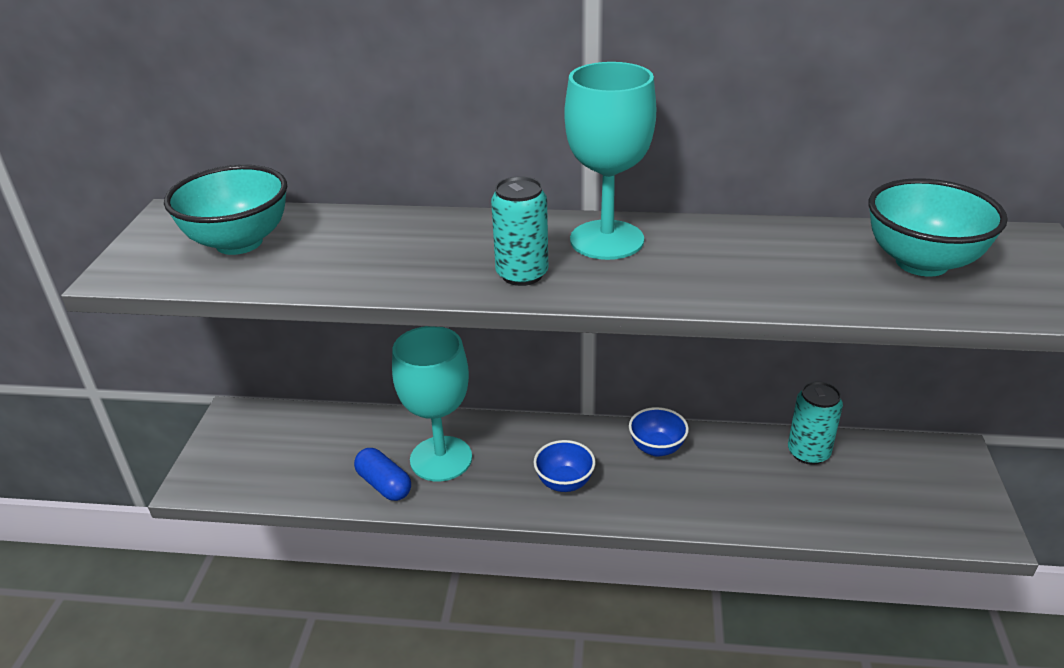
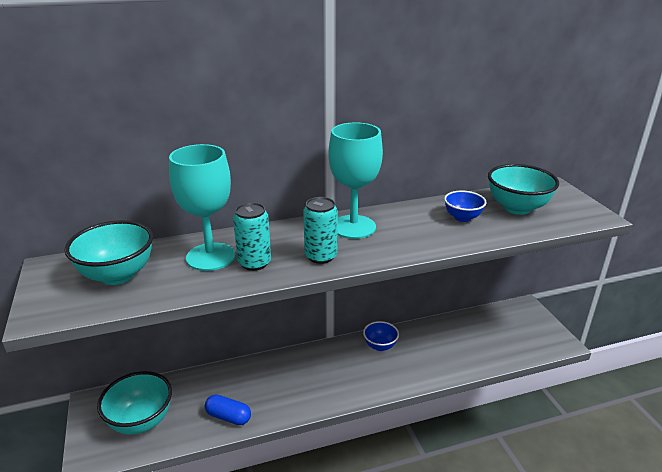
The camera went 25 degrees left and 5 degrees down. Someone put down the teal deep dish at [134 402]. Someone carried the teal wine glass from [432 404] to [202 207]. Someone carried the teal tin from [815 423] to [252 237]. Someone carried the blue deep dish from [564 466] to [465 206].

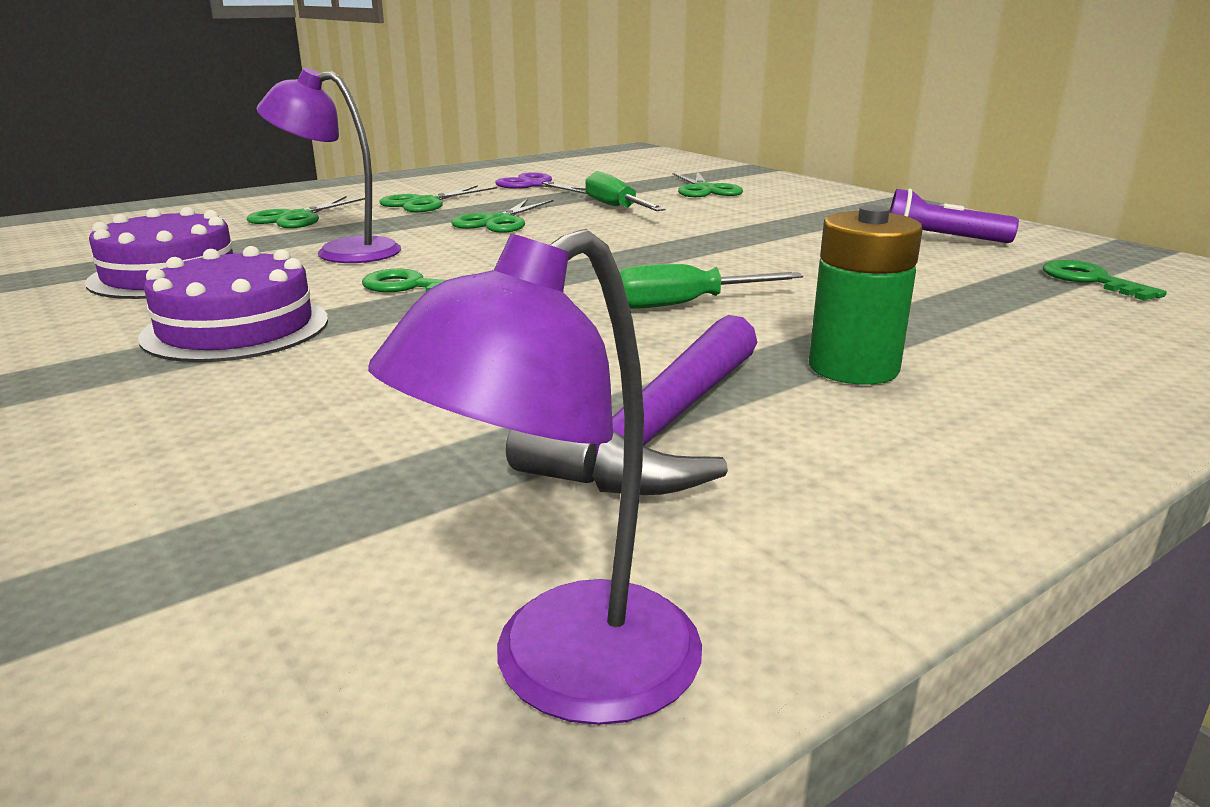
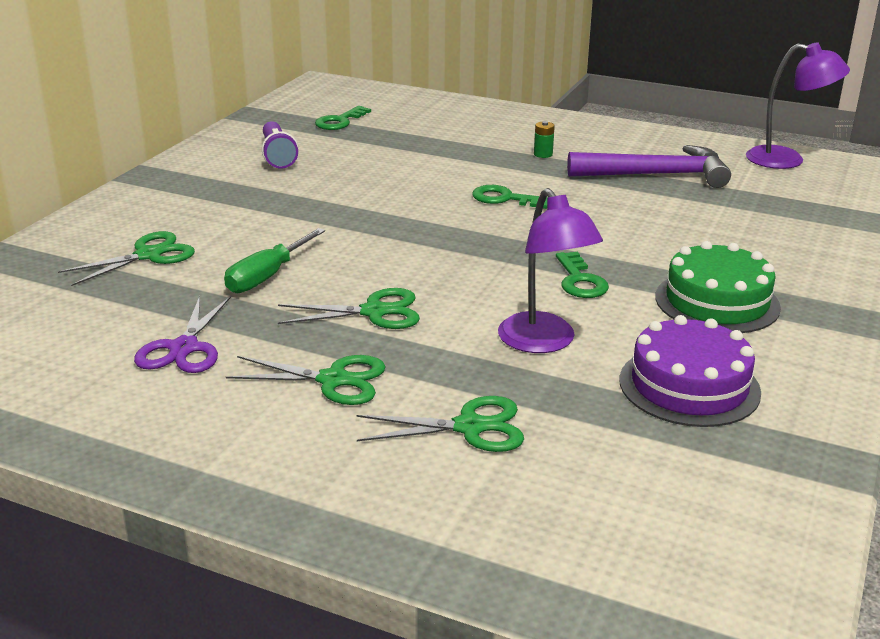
The camera went 120 degrees left and 5 degrees up. Someone swapped the leaf-green hand screwdriver at [711 286] for the leaf-green key at [510 197]. Someone scaled the leaf-green power cell at [866 295] by 0.45. Someone repainted the royal purple cake at [233 304], which became the leaf-green cake at [718 287].

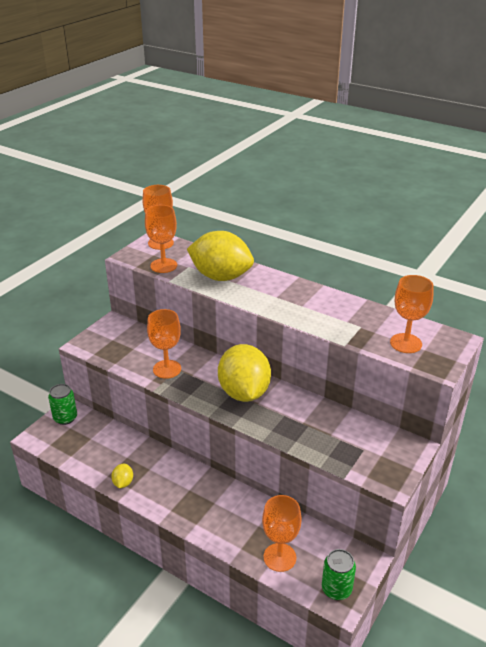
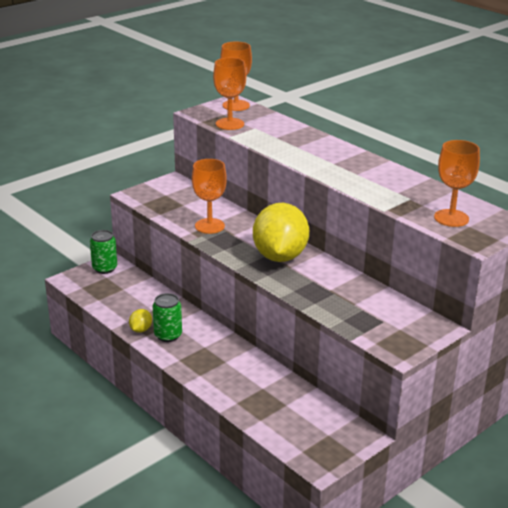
The camera went 15 degrees right and 5 degrees down. Someone carried the leaf-green tin from [339 574] to [167 317]. Someone took away the yellow lemon at [220 256]. Someone took away the orange wine glass at [282 533].

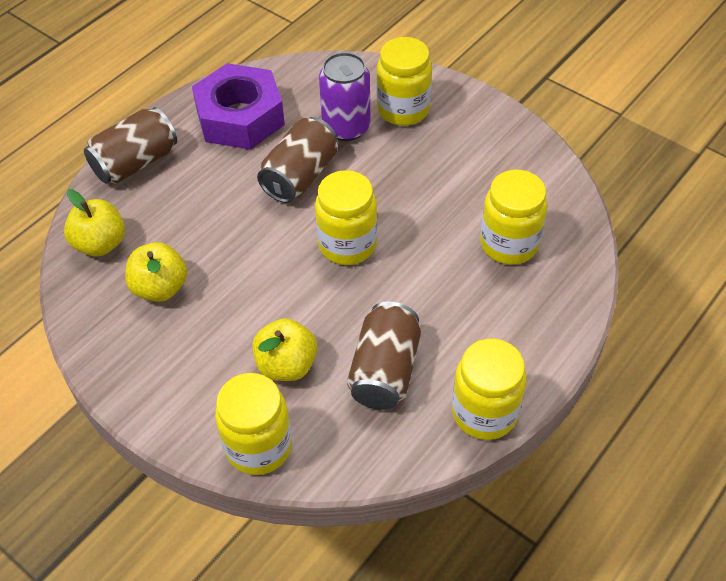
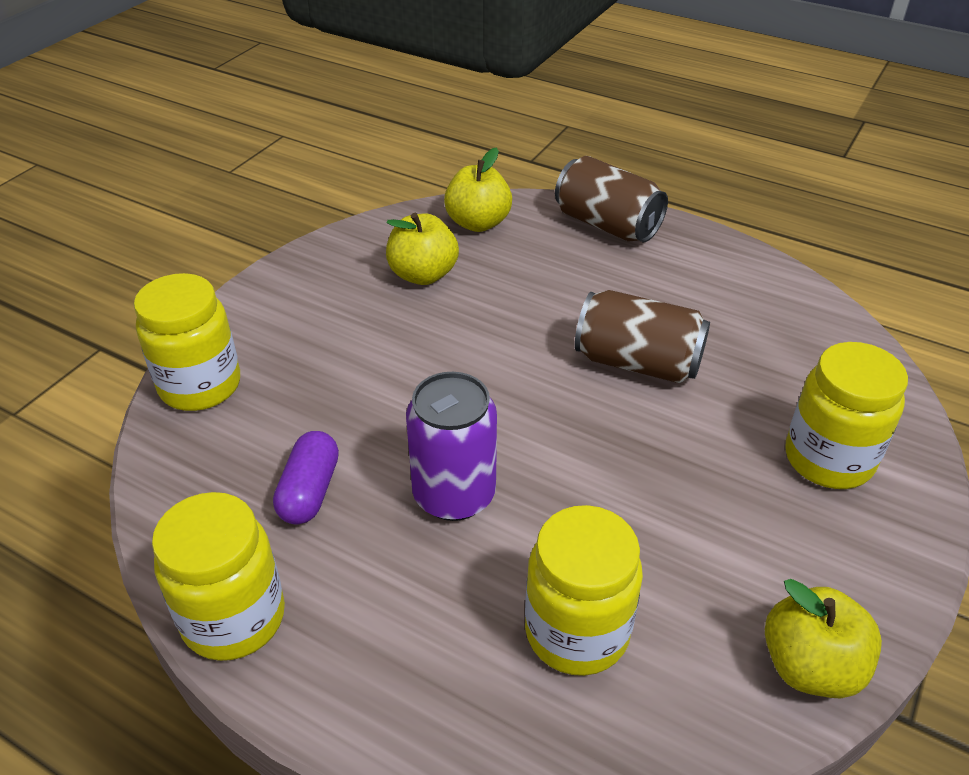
The camera went 80 degrees right and 10 degrees down. Someone swapped the russet tin at [384 355] for the royal purple pill shape at [306 477]. Someone carried the royal purple tin from [345 96] to [451 446]. Someone carried the yellow apple from [284 349] to [823 638]. Someone took away the royal purple nut at [238 106]. Someone took away the yellow jam jar at [346 217].

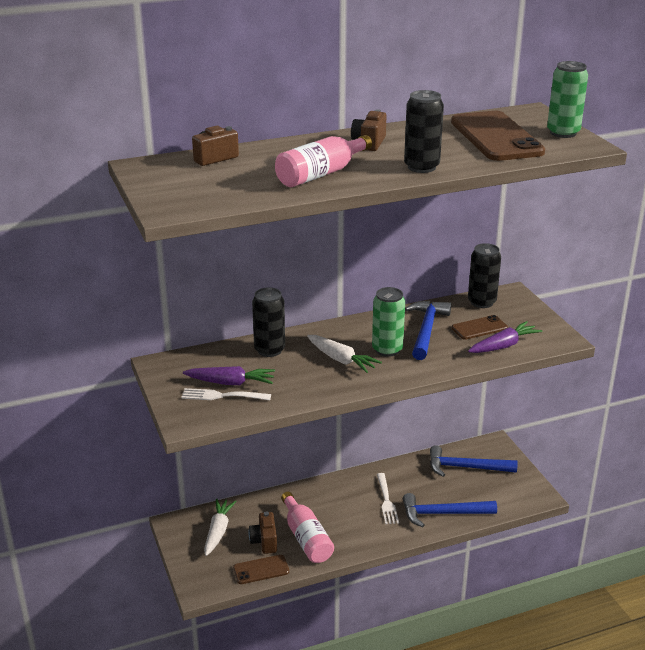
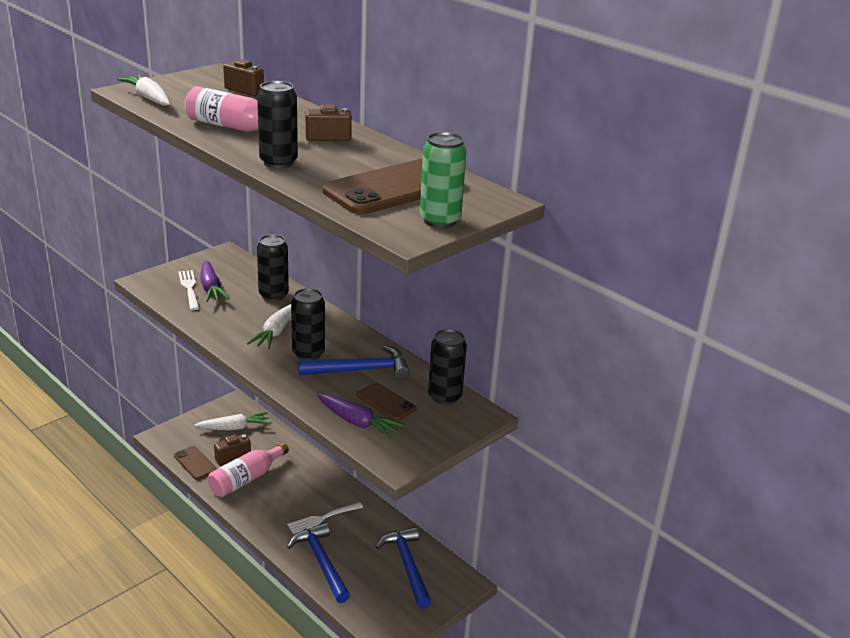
The camera went 65 degrees right and 0 degrees up. Someone put down the pure white carrot at [143 90]. Someone repainted the leaf-green tin at [388 322], which became the ebony tin at [308 324].

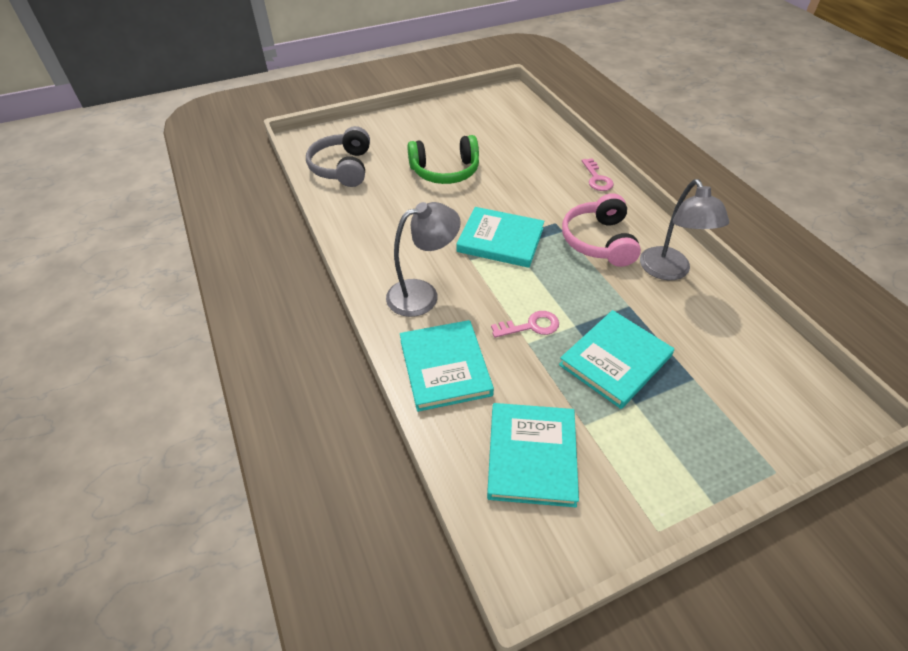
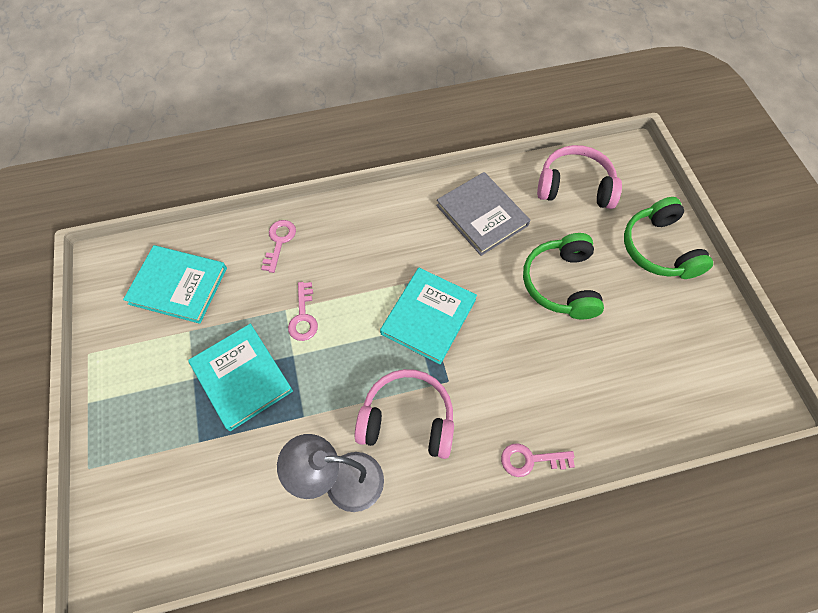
The camera went 100 degrees right and 15 degrees up. Someone swapped the teal hardcover at [447 366] for the rosy key at [278 246]. Someone put down the grey hardcover at [483 214]. Someone repainted the grey headphones at [338 156], which became the rosy headphones at [579 177]. Someone put down the leaf-green headphones at [668 238]. Someone took away the grey lamp at [423 259].

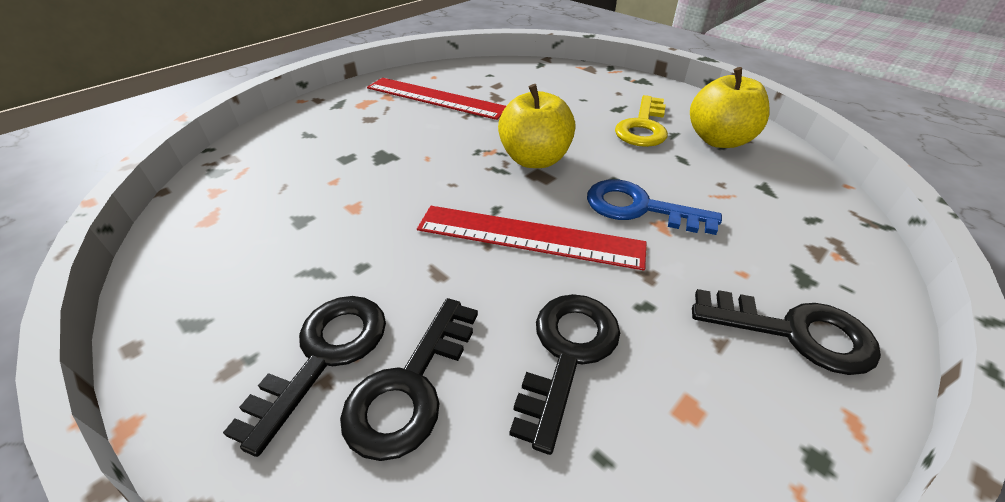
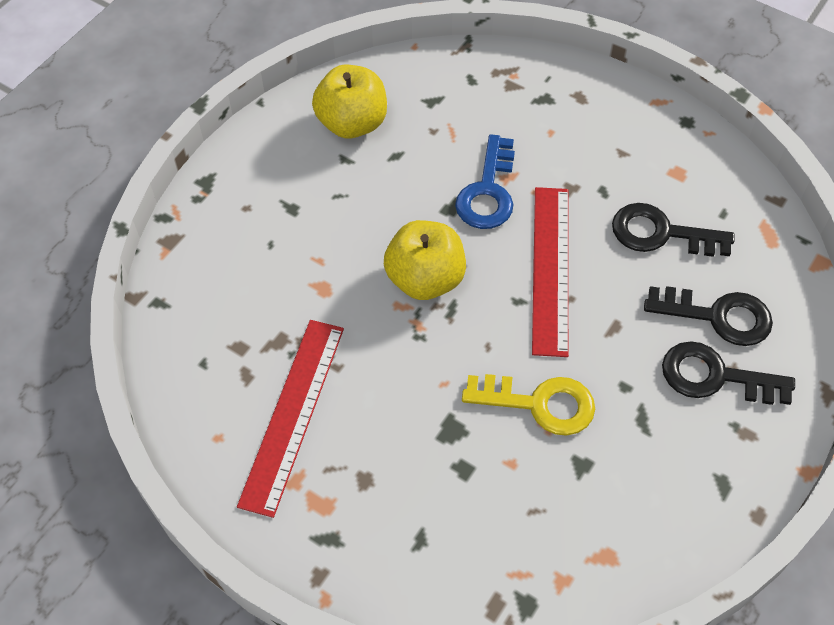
The camera went 100 degrees left and 15 degrees up. Someone carried the yellow key from [641 121] to [528 405]. Someone took away the ebony key at [786 332].

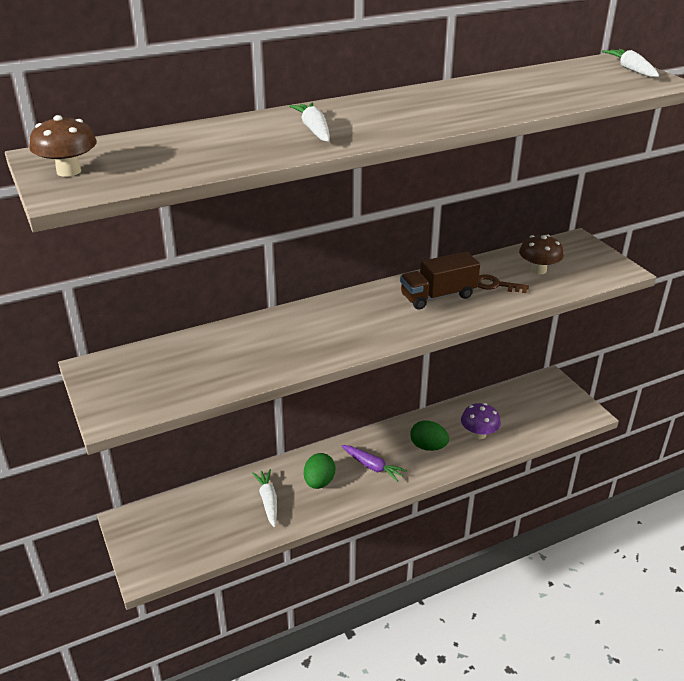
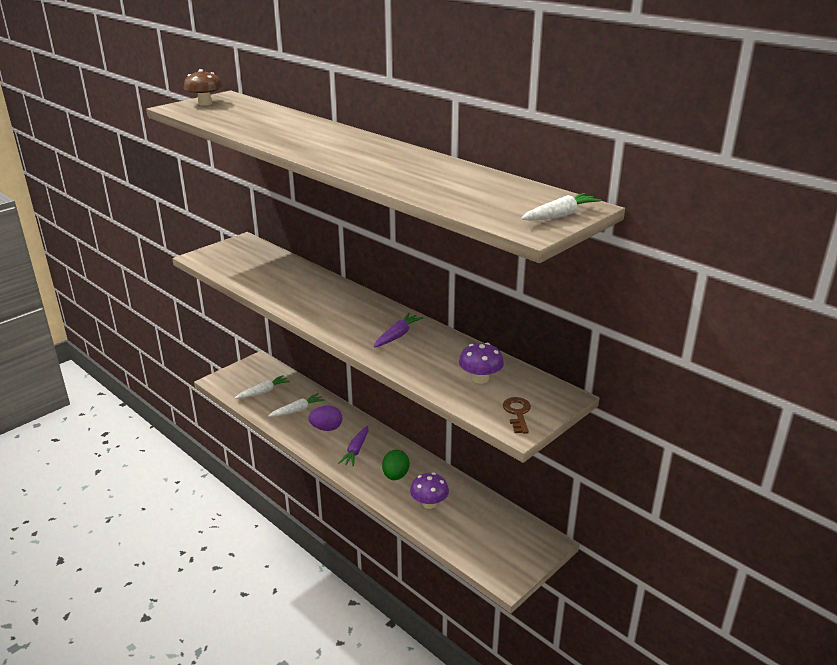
The camera went 70 degrees right and 5 degrees down. Someone carried the pure white carrot from [309 122] to [262 387]. Someone repainted the leaf-green toy egg at [319 471], which became the royal purple toy egg at [325 418]. Someone swapped the russet lorry at [440 280] for the royal purple carrot at [398 330]. Someone repainted the russet toadstool at [541 255], which became the royal purple toadstool at [481 363]. Someone carried the russet key from [503 283] to [517 415].

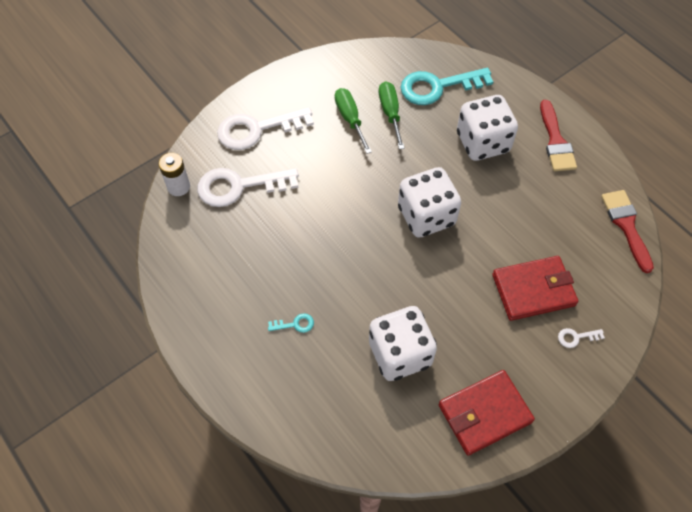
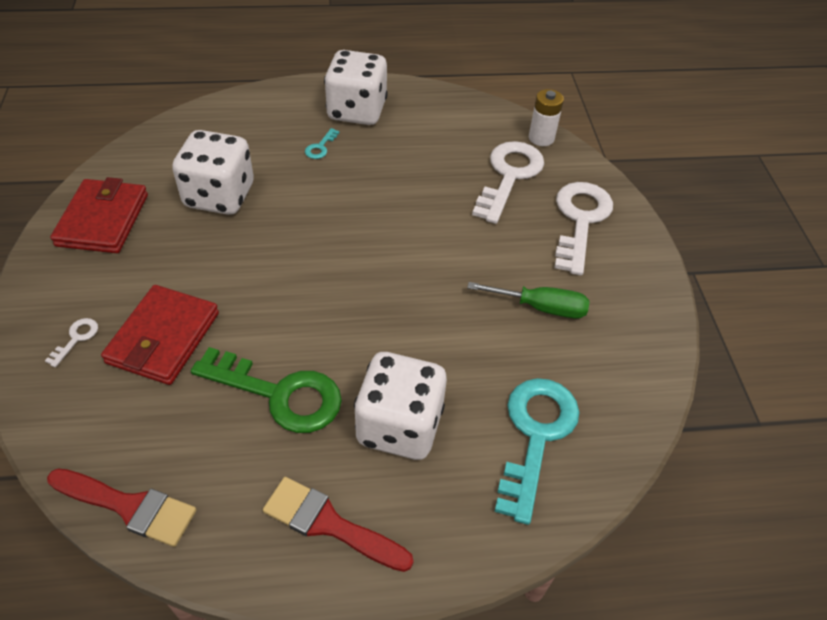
The camera went 120 degrees right and 10 degrees down. Someone put down the leaf-green key at [266 390]. Someone carried the pure white die from [429 202] to [356 87]. Someone took away the leaf-green hand screwdriver at [392 115].

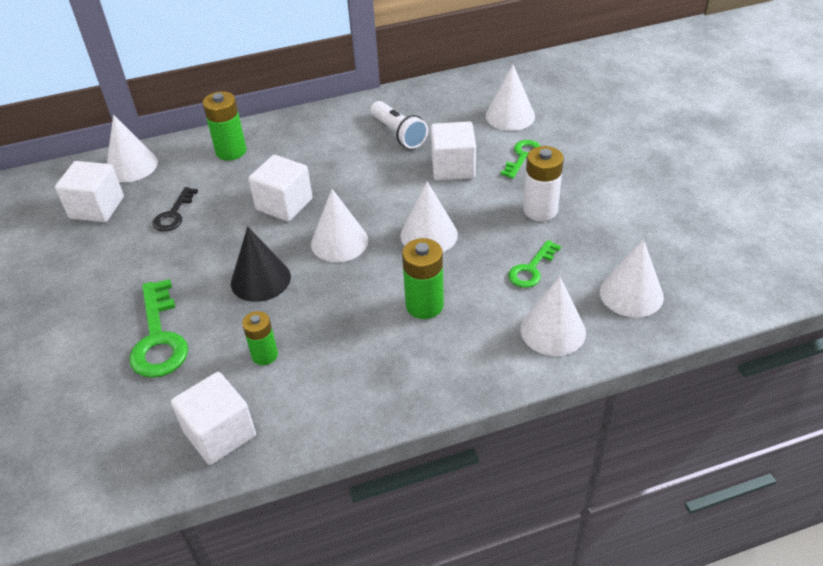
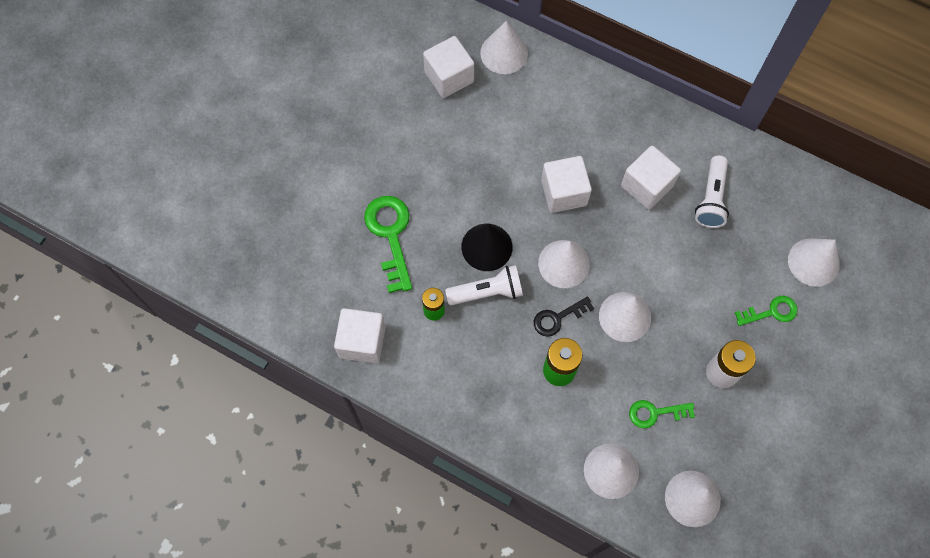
The camera went 45 degrees right and 25 degrees up. Someone rotated the leaf-green key at [158 328] by 135 degrees clockwise. Someone put down the pure white pocket torch at [484 285]. Someone carried the ebony key from [175 209] to [564 316]. Someone carried the pure white solid cube from [453 151] to [651 178]. Someone took away the leaf-green power cell at [224 126].

